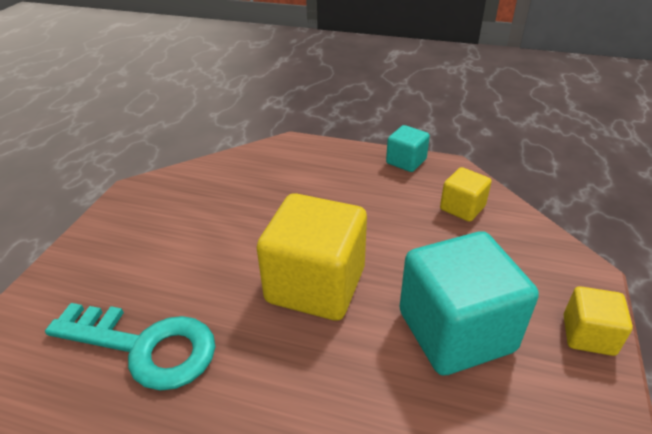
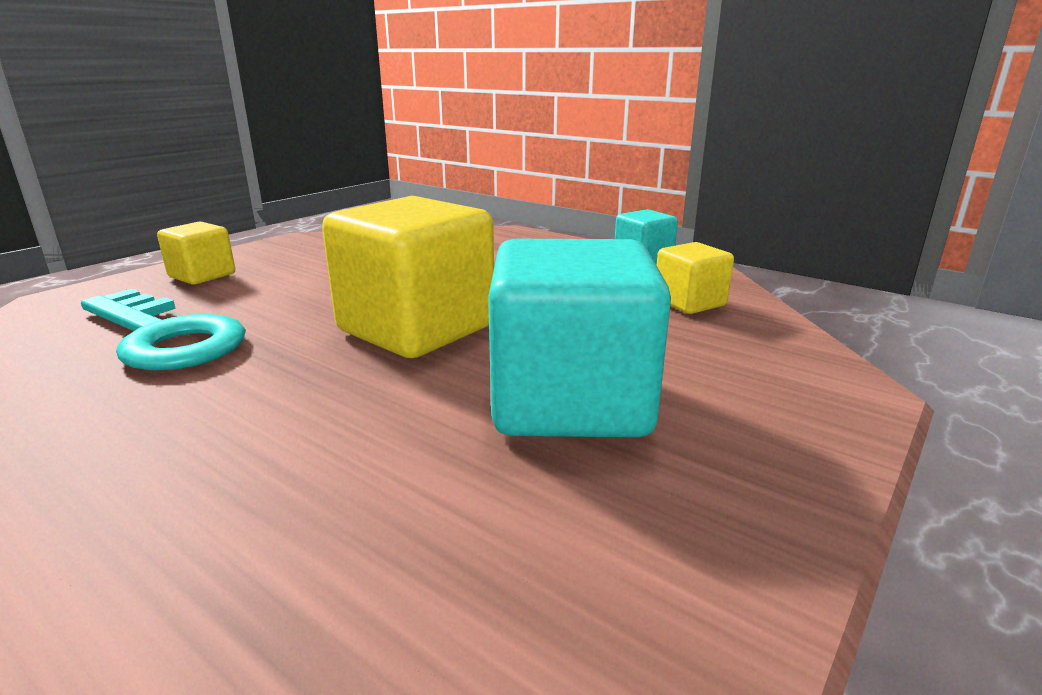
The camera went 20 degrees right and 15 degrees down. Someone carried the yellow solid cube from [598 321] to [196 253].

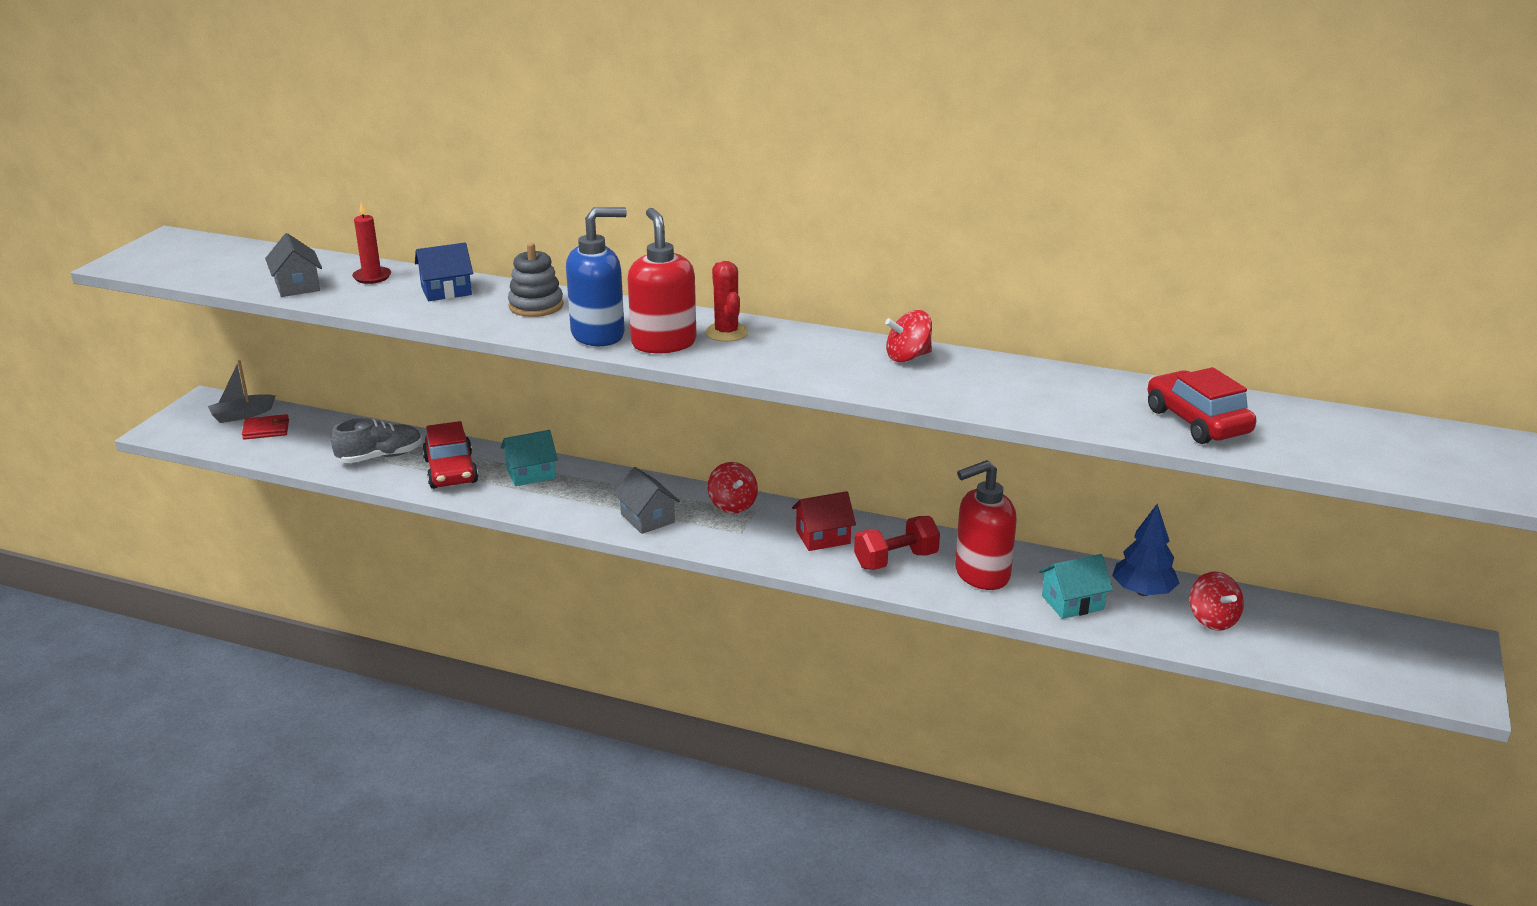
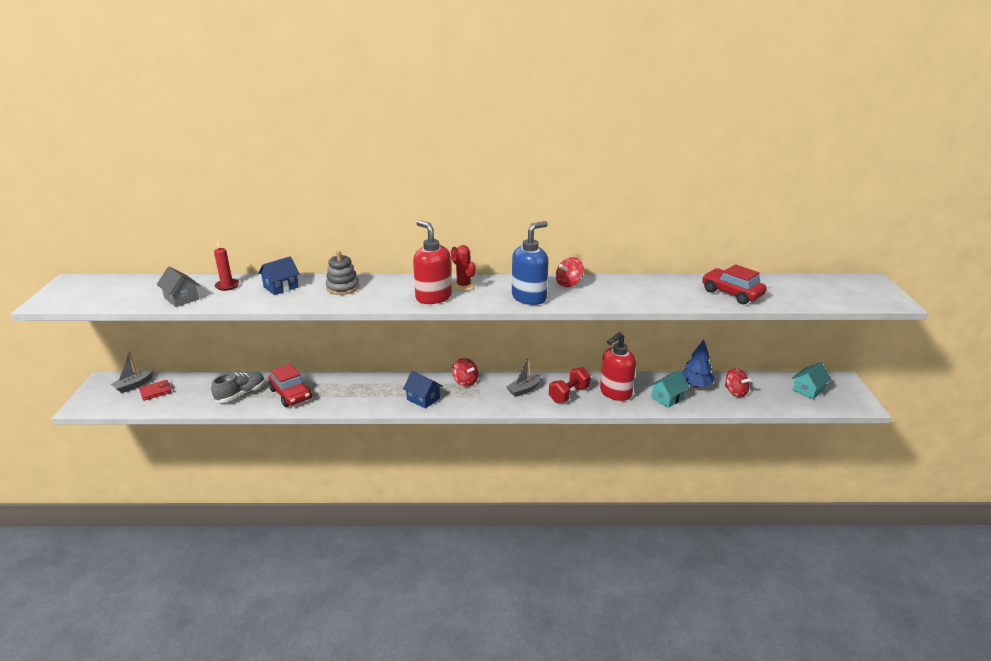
The camera went 20 degrees left and 0 degrees up. Someone repainted the grey house at [647 500], which became the blue house at [423 390]. Someone swapped the scarlet house at [824 521] for the grey sailboat at [523 376]. Someone carried the blue soap dispenser from [596 276] to [530 263]. Someone carried the teal house from [529 458] to [811 380].

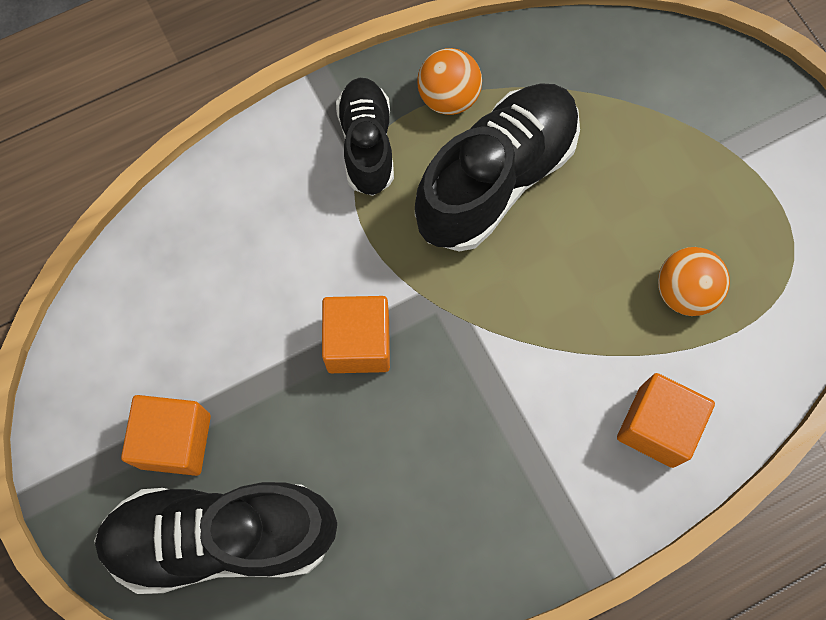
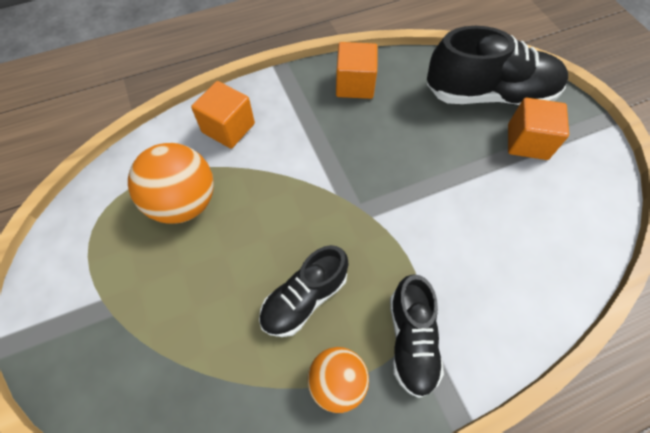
The camera went 175 degrees left and 10 degrees down. Someone scaled the orange ball at [694 281] by 1.57. Someone scaled the ebony shoe at [497 167] by 0.61. Someone carried the orange solid cube from [356 334] to [357 70].

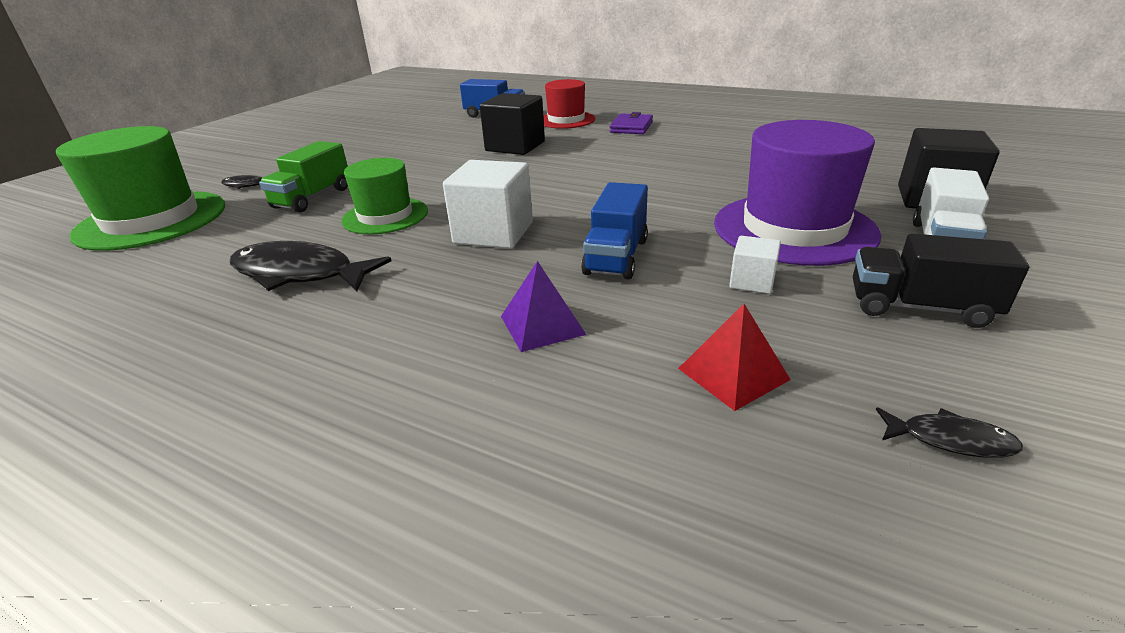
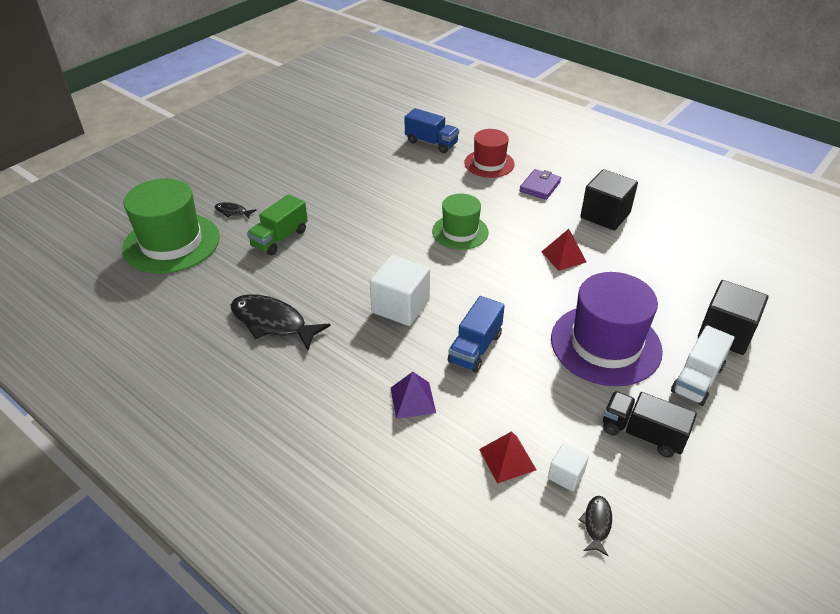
The camera went 10 degrees right and 10 degrees up. Someone carried the leaf-green tall hat from [384 196] to [460 222]. Someone put down the scarlet pyramid shape at [563 250]. Someone carried the pure white solid cube from [755 265] to [568 467]. Someone rotated the ebony toy fish at [949 432] by 105 degrees counterclockwise. Someone carried the ebony solid cube from [512 124] to [609 200].

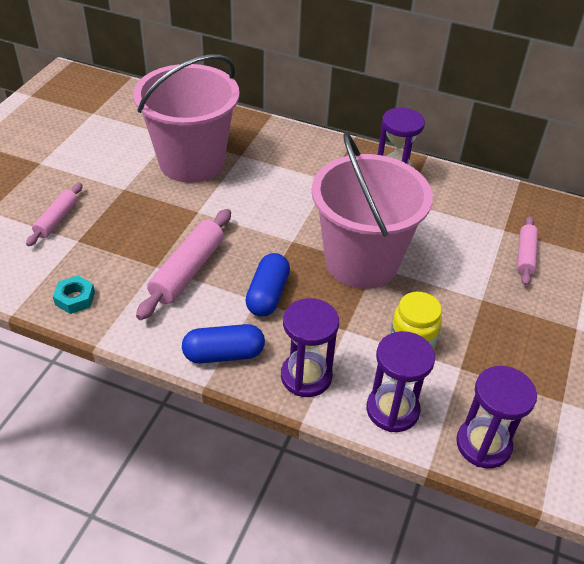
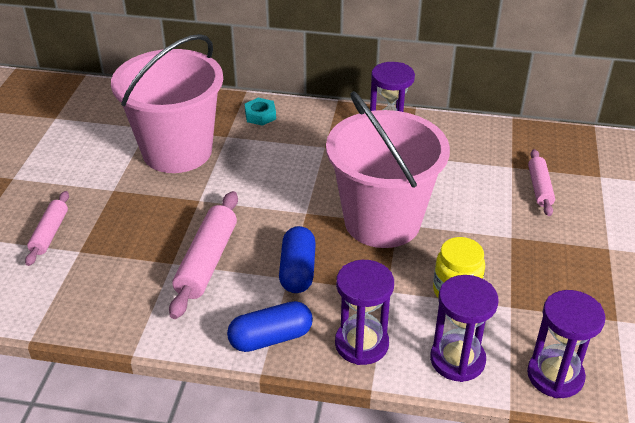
The camera went 10 degrees left and 5 degrees down. Someone carried the teal nut from [74 295] to [260 112].

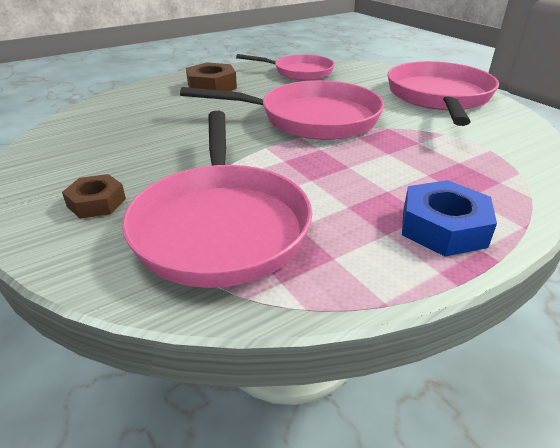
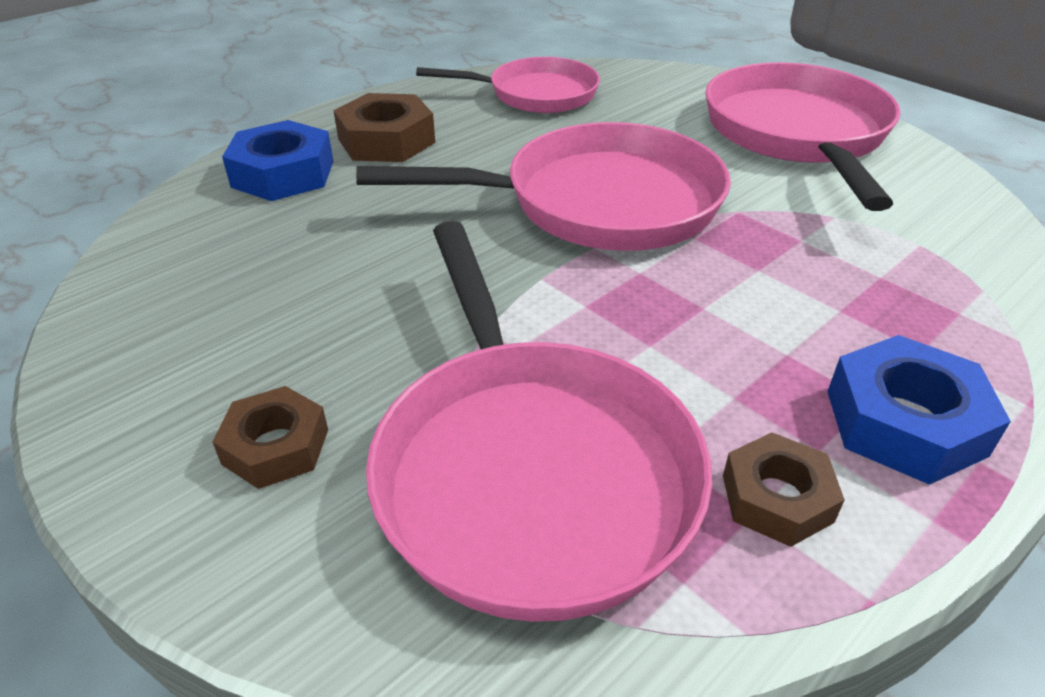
The camera went 10 degrees left and 5 degrees up. Someone put down the blue nut at [278 160]. Someone put down the russet nut at [784 489].

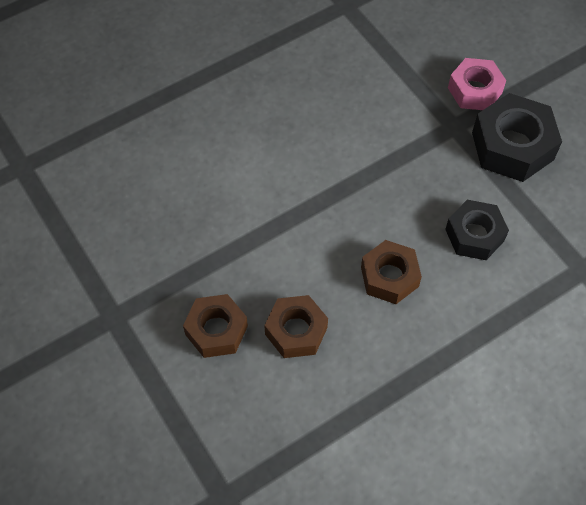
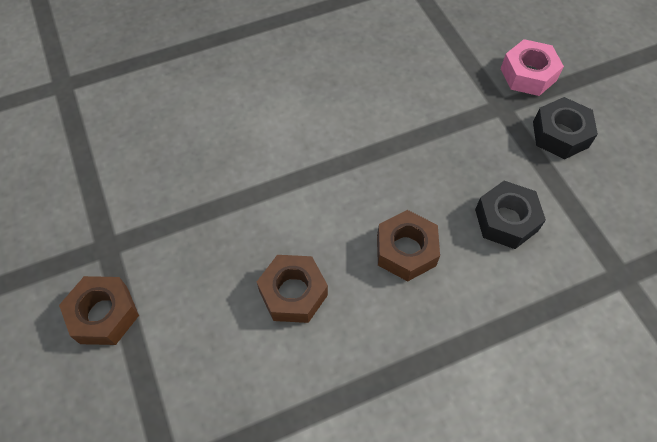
The camera went 10 degrees right and 0 degrees up. Someone carried the russet nut from [215 326] to [99 310]. Someone scaled the ebony nut at [517 137] by 0.66.

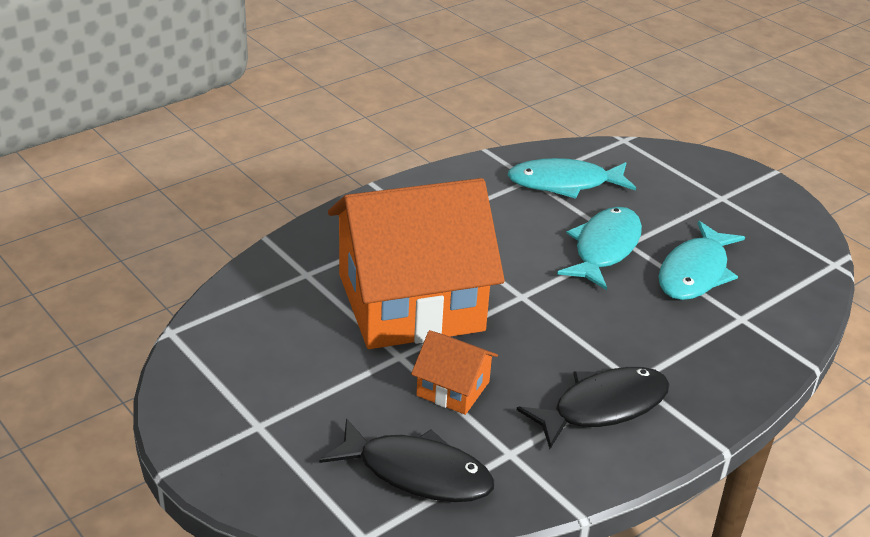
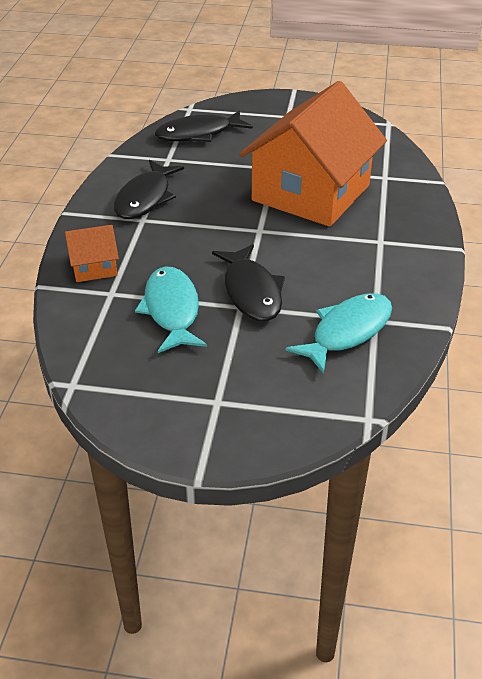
The camera went 140 degrees right and 5 degrees up. Someone carried the orange house from [454 372] to [92 253]. Someone repainted the teal toy fish at [599 248], which became the ebony toy fish at [248 282].

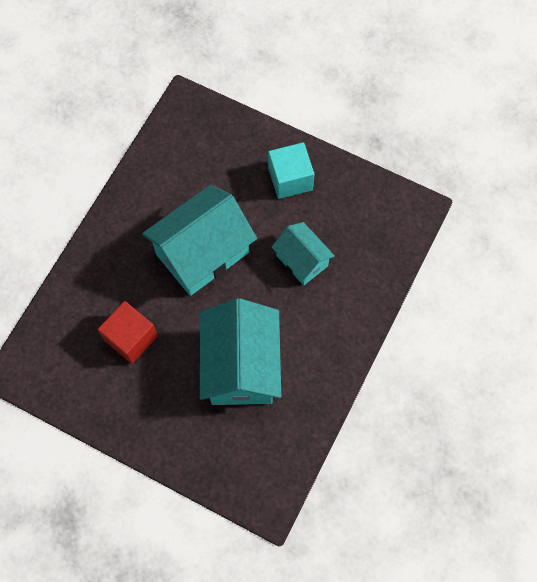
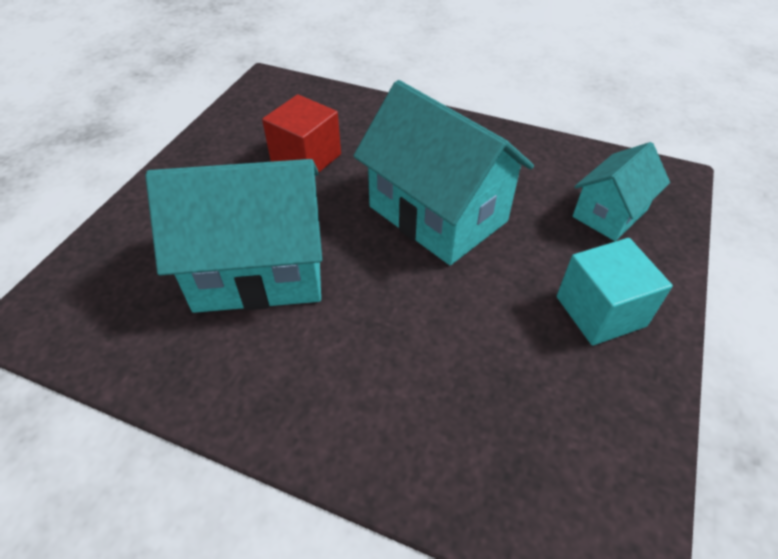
The camera went 85 degrees right and 20 degrees down. Someone carried the teal house from [303 254] to [621 191].

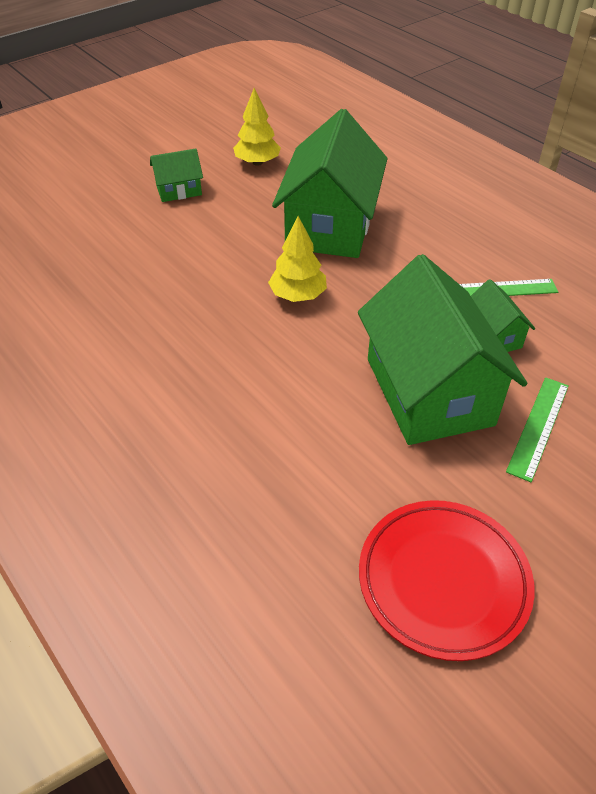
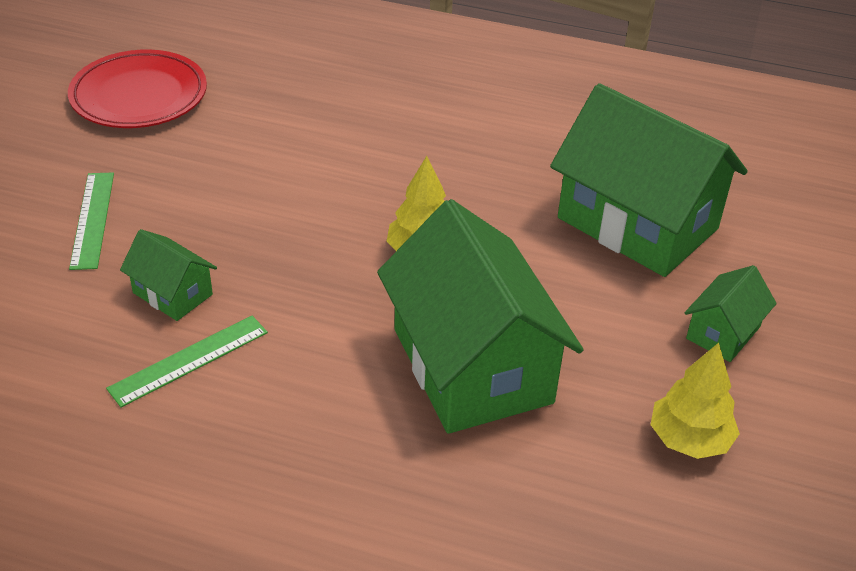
The camera went 145 degrees right and 5 degrees down. Someone carried the leaf-green house from [442 349] to [649 180].

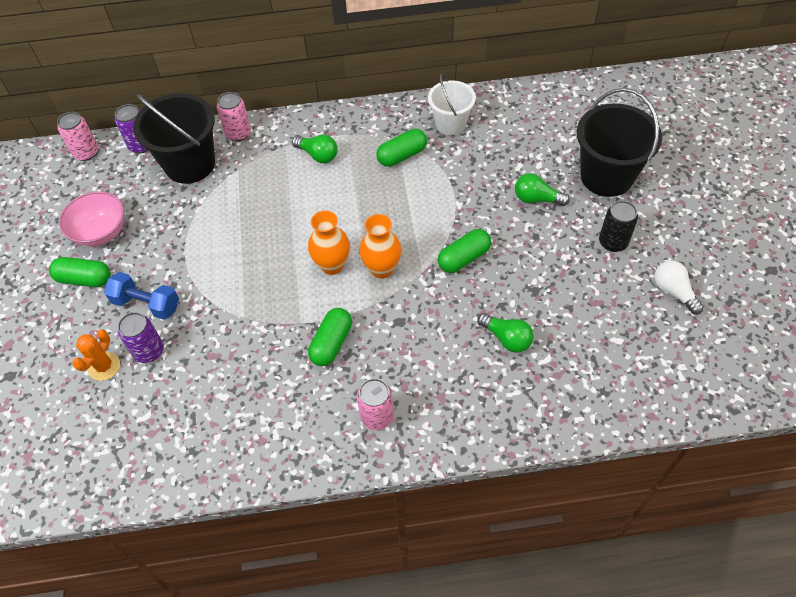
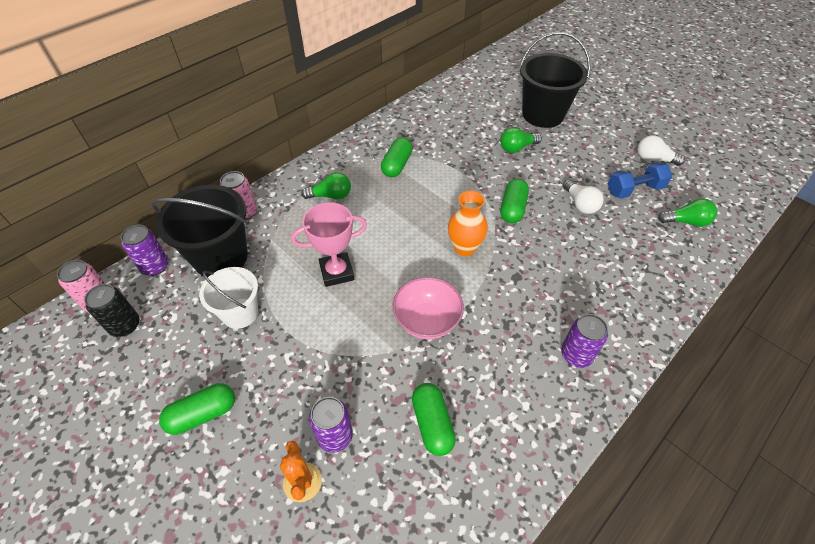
The camera went 40 degrees left and 5 degrees down. Someone carried the ebony tin from [618 226] to [111 310]. Someone carried the pure white bucket from [452 104] to [228 298]. Someone put down the rosy award cup at [329 244]. Someone carried the rosy deep dish from [91 219] to [428 308]. Someone carried the leaf-green pill shape from [330 337] to [434 419]. Someone repainted the rosy tin at [375 404], which became the royal purple tin at [584 341]. Someone put down the pure white lightbulb at [583 196]. Someone carried the blue free weight from [141 296] to [640 180]. Someone carried the leaf-green lightbulb from [505 333] to [687 212]. Someone took away the orange flower vase at [329 242].

